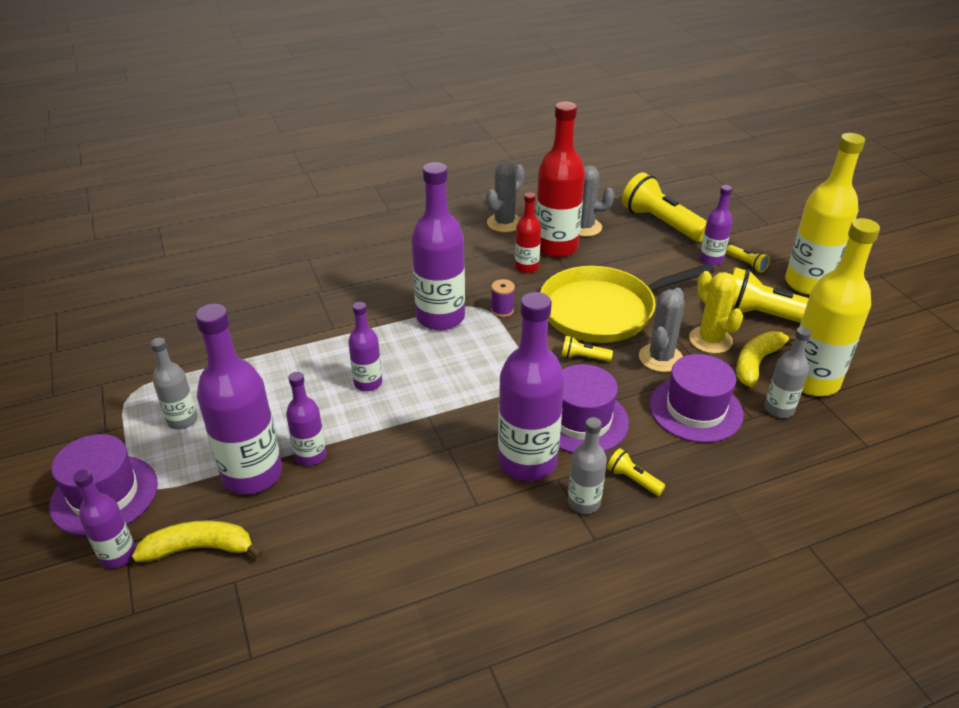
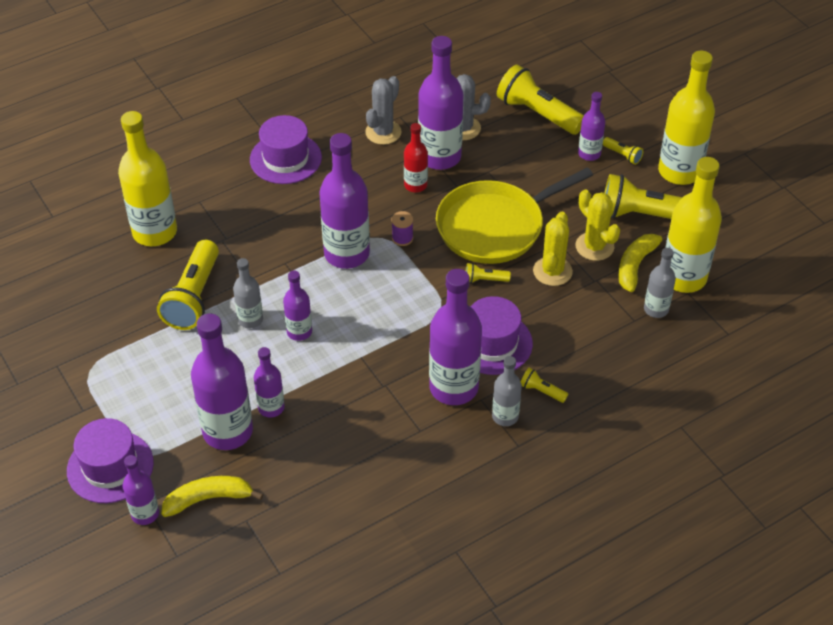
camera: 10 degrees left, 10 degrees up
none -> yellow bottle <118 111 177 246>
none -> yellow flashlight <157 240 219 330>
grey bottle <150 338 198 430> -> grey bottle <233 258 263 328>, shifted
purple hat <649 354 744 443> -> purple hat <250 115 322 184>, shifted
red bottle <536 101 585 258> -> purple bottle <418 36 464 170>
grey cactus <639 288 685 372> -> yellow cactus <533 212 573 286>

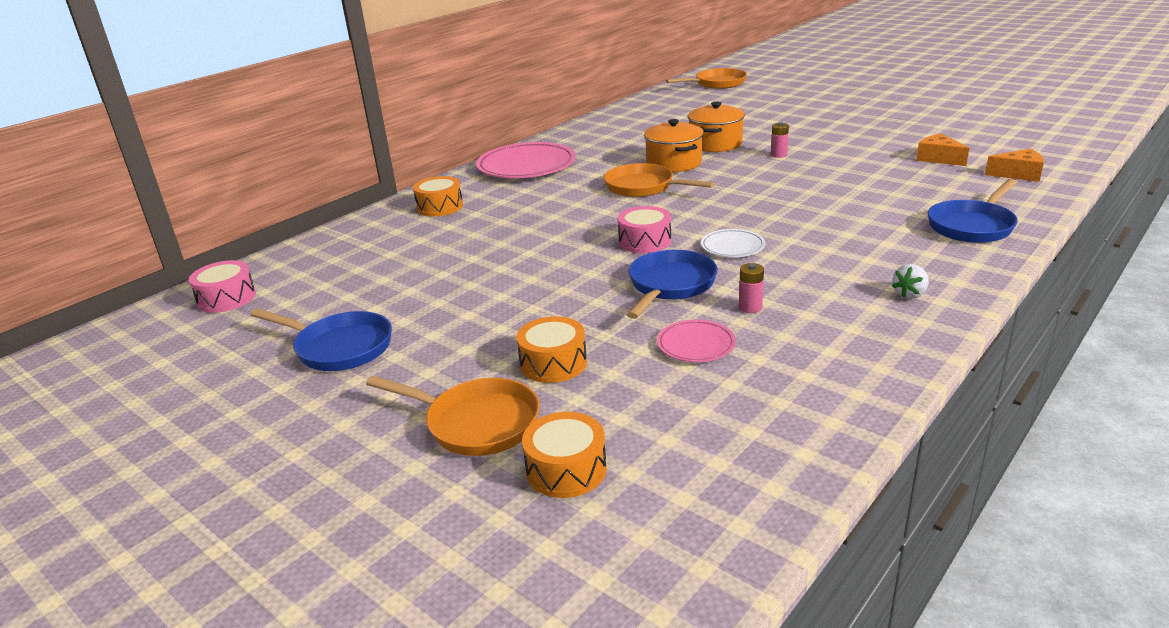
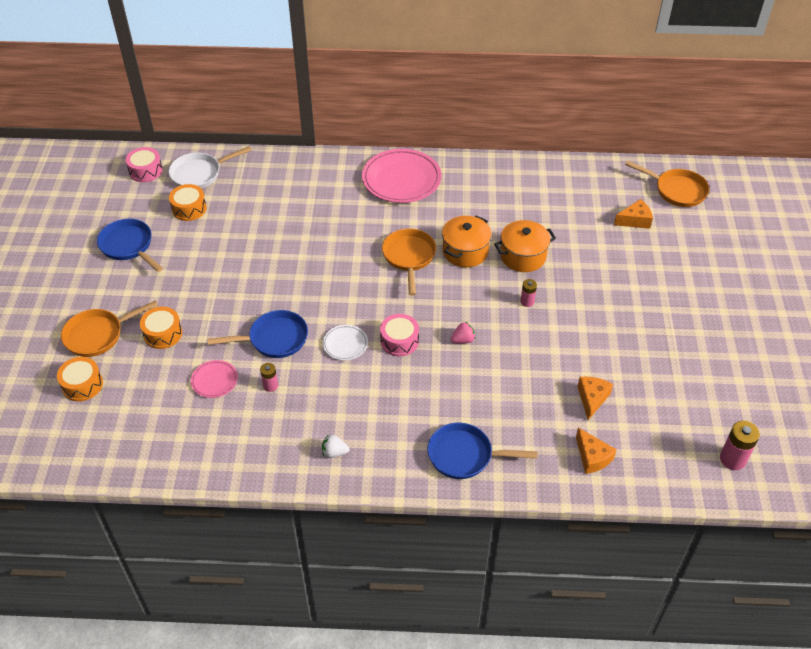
camera: 50 degrees right, 20 degrees up
orange pan <366 376 540 456> -> orange pan <61 300 158 357>, 75 degrees clockwise
blue pan <250 308 392 371> -> blue pan <97 219 163 272>, 150 degrees clockwise
none -> white pan <169 146 251 188>
orange drum <413 176 463 216> -> orange drum <169 184 207 221>, shifted
pink drum <618 206 671 253> -> pink drum <380 314 419 356>, shifted
none -> pink strawberry <451 322 476 344>
none -> orange cheese <614 199 653 229>
none -> pink battery <720 421 760 470>

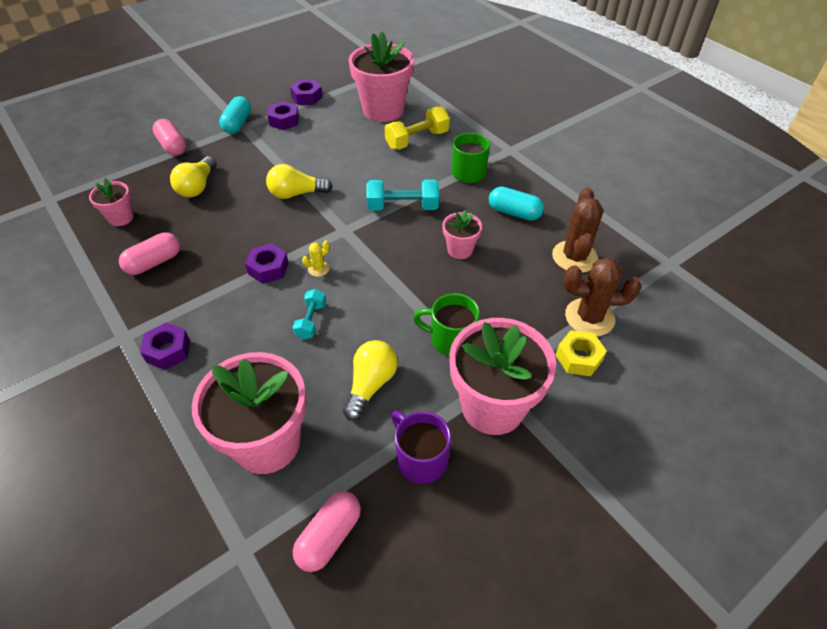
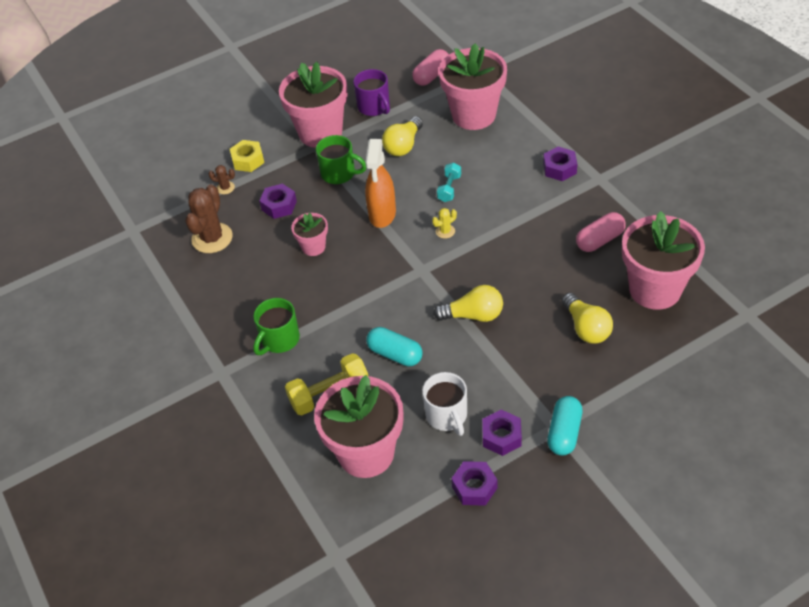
camera: 170 degrees left, 0 degrees up
brown cactus <564 258 642 336> -> brown cactus <209 165 235 194>, x0.47
purple nut <245 243 289 284> -> purple nut <259 183 297 219>, shifted
none -> orange spray bottle <365 139 396 228>
turquoise capsule <489 187 544 221> -> turquoise capsule <366 327 423 366>, shifted
none -> white mug <422 372 467 436>
yellow light bulb <170 156 217 197> -> yellow light bulb <562 293 613 344>, 135 degrees clockwise
pink flower pot <89 178 134 226> -> pink flower pot <622 211 705 310>, x2.03
pink capsule <153 119 186 156> -> none
turquoise dumbbell <366 179 439 211> -> none

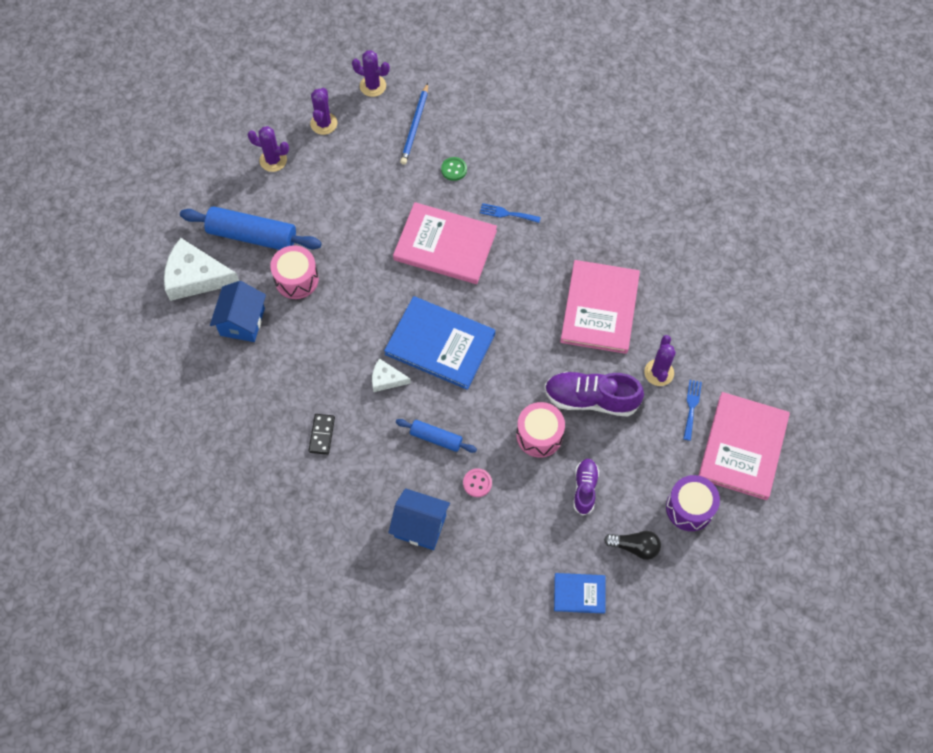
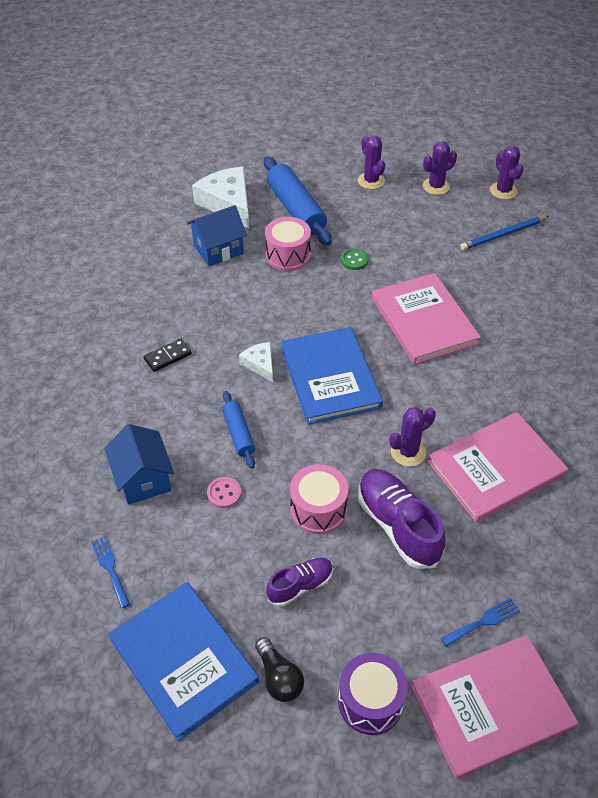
camera: 50 degrees right, 15 degrees down
blue fork <480 203 541 223> -> blue fork <91 535 130 608>, shifted
blue book <554 573 606 614> -> blue book <108 582 259 741>, x1.97
green button <441 157 467 181> -> green button <341 248 369 270>, shifted
purple cactus <644 335 676 386> -> purple cactus <390 407 436 467>, shifted

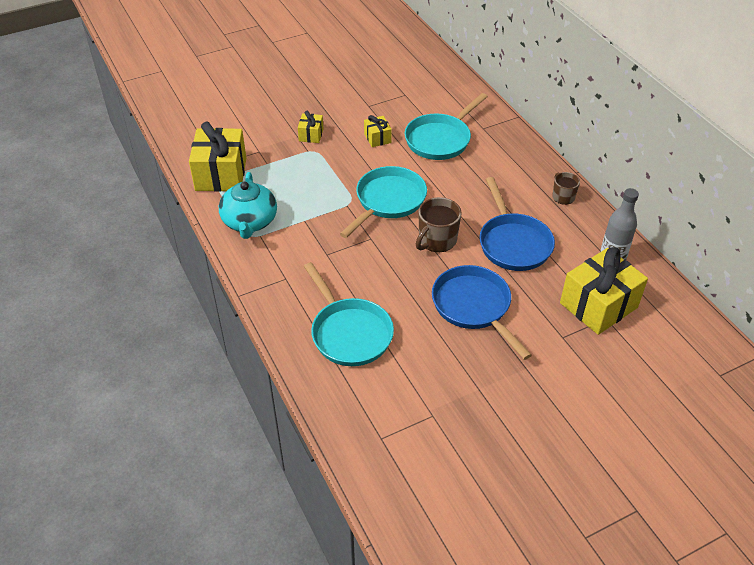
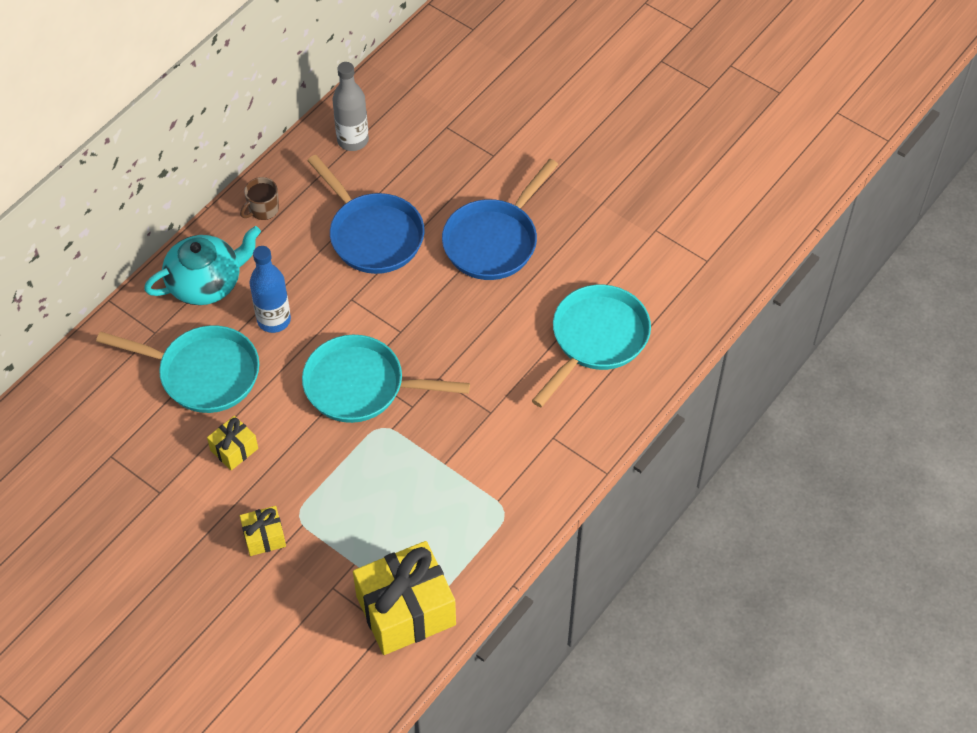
camera: 115 degrees left, 10 degrees up
turquoise teapot <219 172 277 239> -> turquoise teapot <144 226 261 305>, shifted
none -> blue bottle <250 246 291 333>
blue pan <479 177 555 271> -> blue pan <307 155 425 274>, 90 degrees clockwise
brown mug <416 197 462 252> -> none
yellow gift <560 247 648 335> -> none

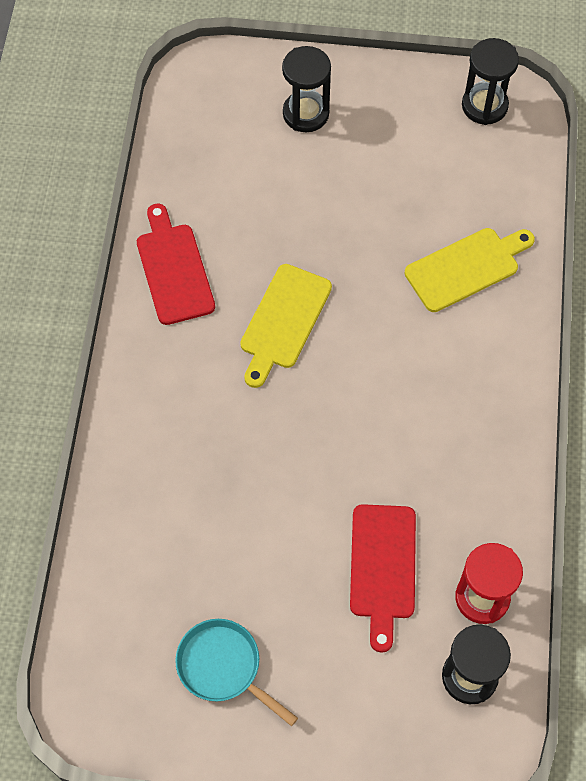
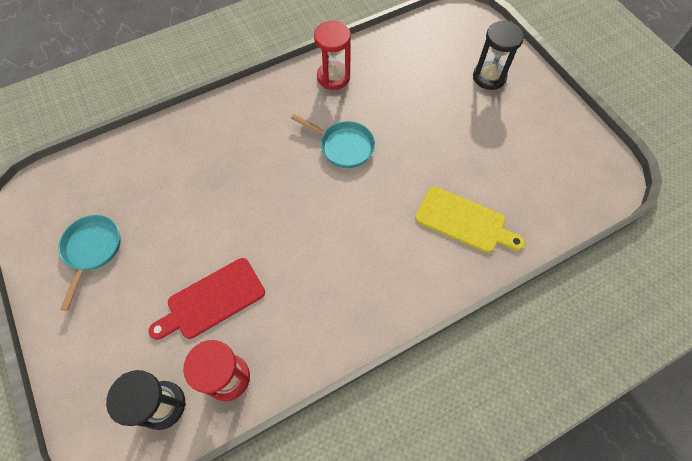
camera: 55 degrees right, 0 degrees up
yellow cutting board <240 264 332 388> -> turquoise pan <291 114 375 168>
red cutting board <137 203 215 325> -> red hourglass <314 21 351 90>
black hourglass <462 38 519 125> -> none

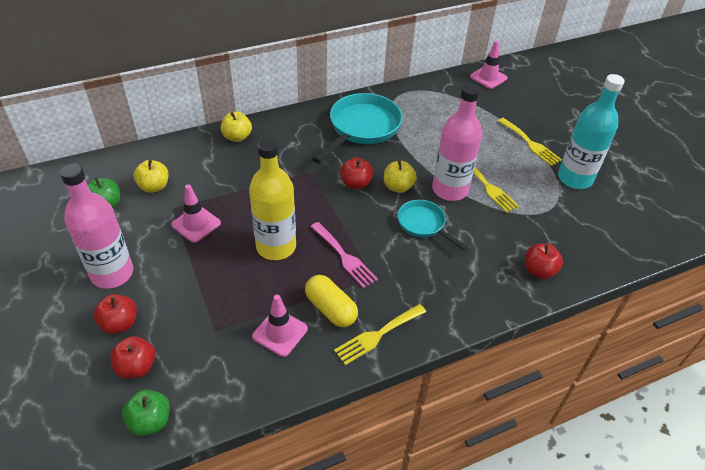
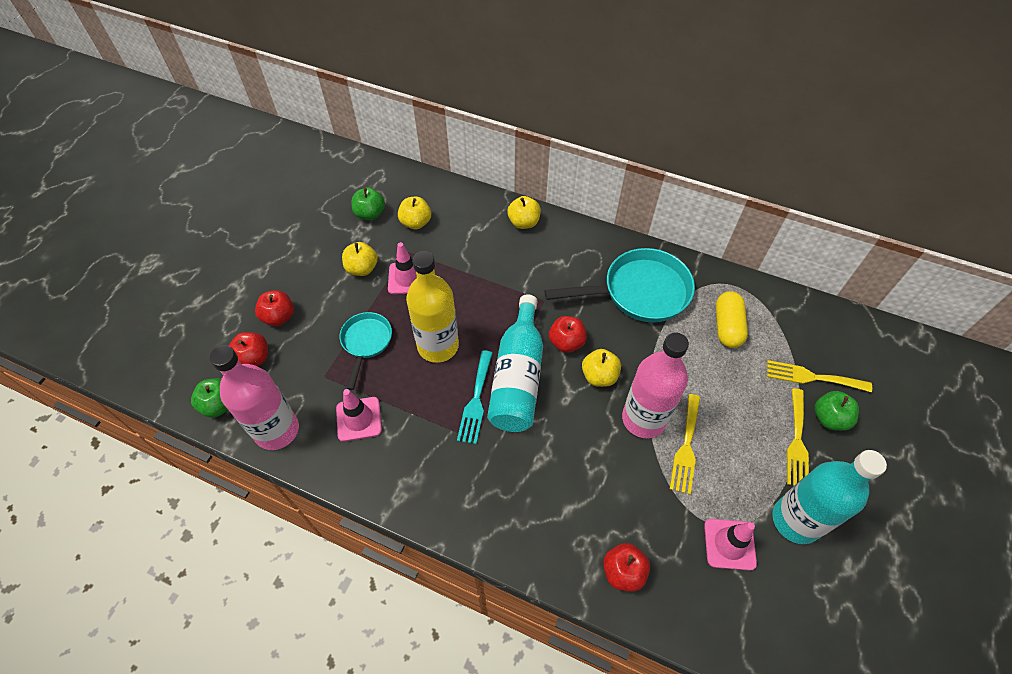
camera: 50 degrees right, 10 degrees up
pink bottle <60 163 133 289> -> pink bottle <210 345 299 450>, shifted
turquoise pan <398 200 469 251> -> turquoise pan <340 312 392 390>, shifted
none -> yellow apple <342 242 378 276>
pink fork <311 222 378 288> -> turquoise fork <457 350 493 444>
none -> turquoise bottle <487 294 543 432>
pink traffic cone <470 41 507 89> -> pink traffic cone <704 519 757 571>, shifted
yellow capsule <305 275 358 327> -> yellow capsule <716 291 748 348>, shifted
yellow fork <334 304 426 365> -> yellow fork <767 360 872 393>, shifted
none -> green apple <815 391 859 431>

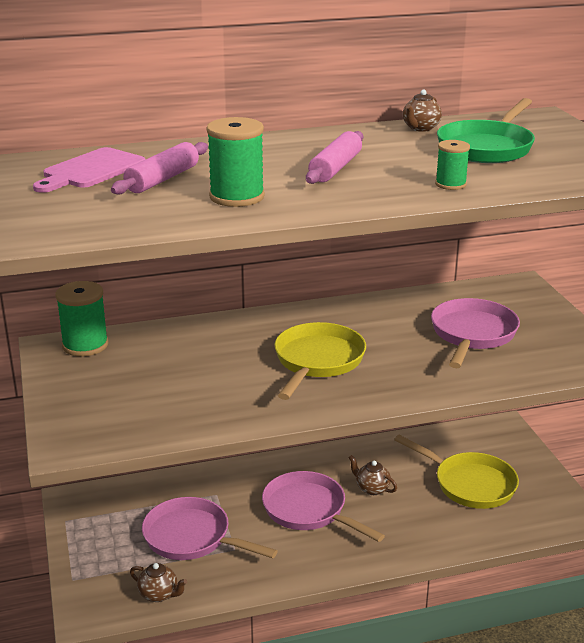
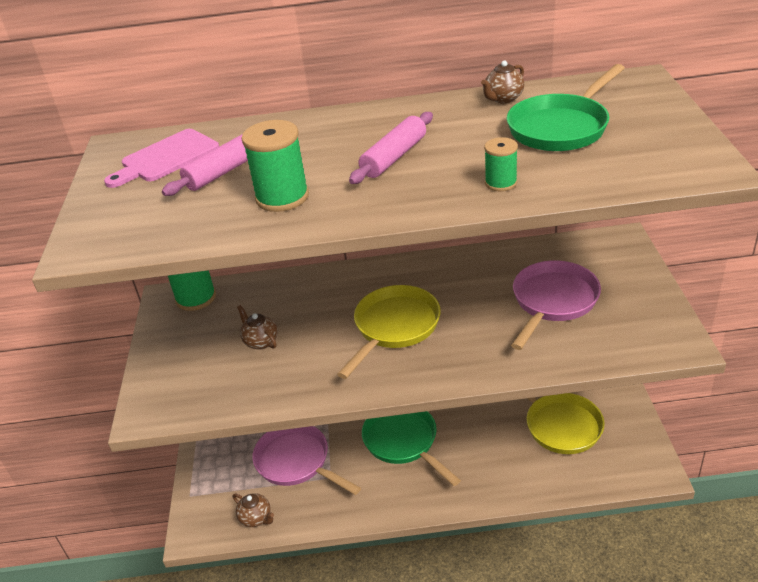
camera: 15 degrees right, 10 degrees up
brown teapot <348 455 397 495> -> brown teapot <237 305 278 349>, shifted
pink pan <262 471 385 542> -> green pan <362 411 461 486>

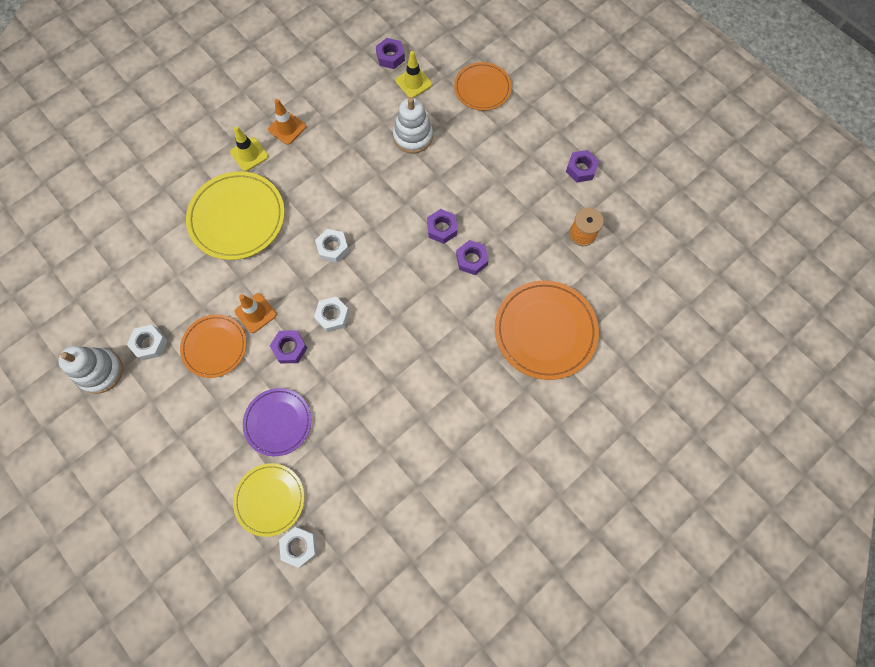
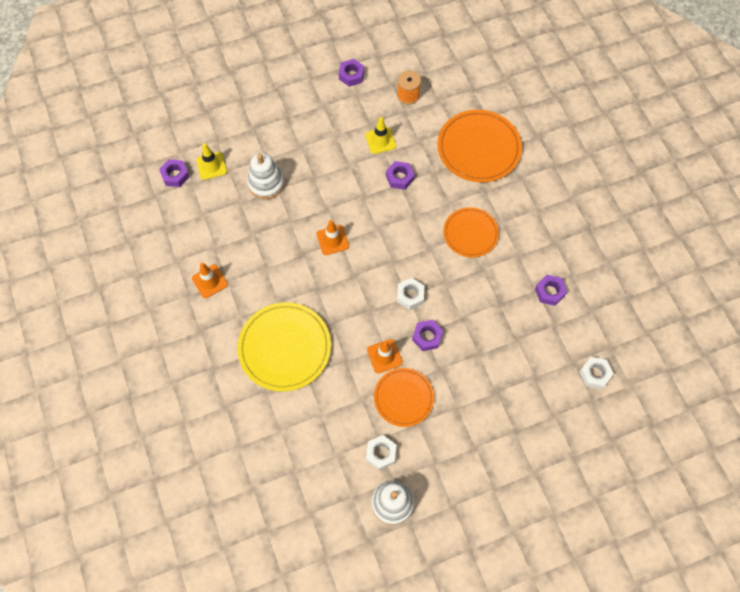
camera: 70 degrees left, 5 degrees down
none -> orange traffic cone <316 220 349 255>
yellow traffic cone <230 126 268 171> -> yellow traffic cone <365 117 396 154>, shifted
orange plate <454 62 512 111> -> orange plate <443 207 499 257>, shifted
purple nut <427 209 457 244> -> purple nut <535 275 567 306>, shifted
yellow plate <233 463 304 537> -> none
purple plate <243 388 311 456> -> none
white nut <315 229 349 263> -> none

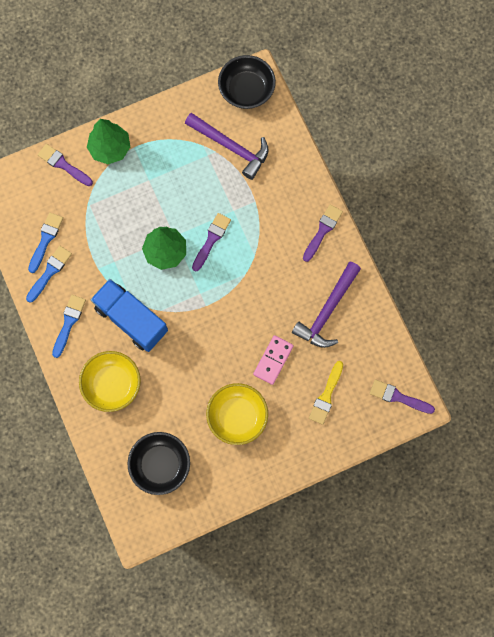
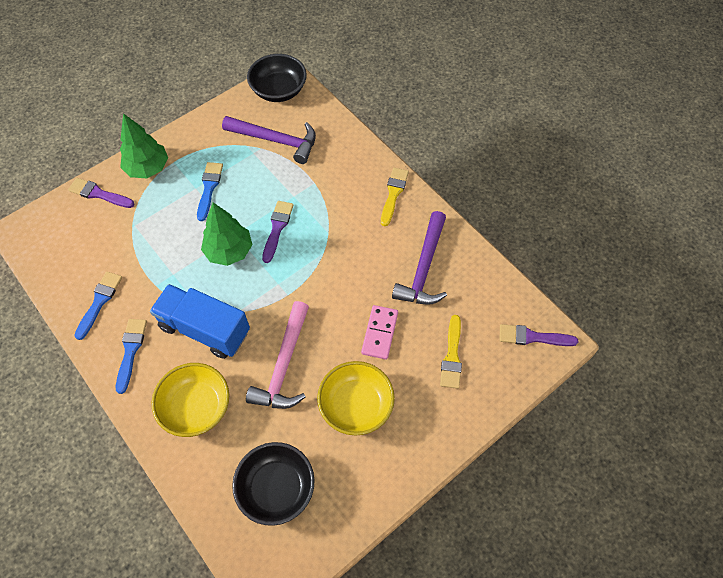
camera: 15 degrees left, 15 degrees down
blue brush <28 213 63 273> -> blue brush <197 162 223 221>, shifted
none -> pink hammer <246 301 309 409>
purple brush <303 204 343 262> -> yellow brush <381 168 409 226>

